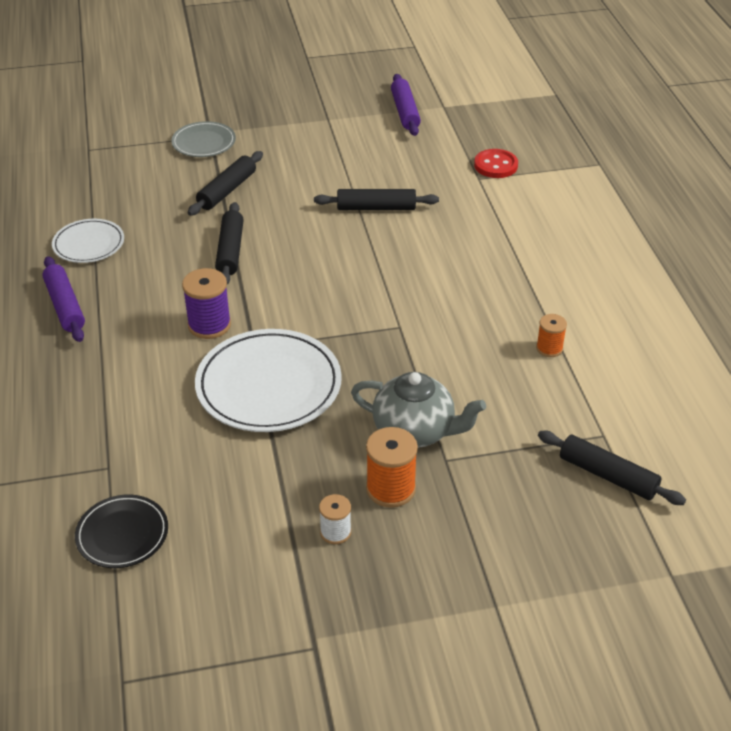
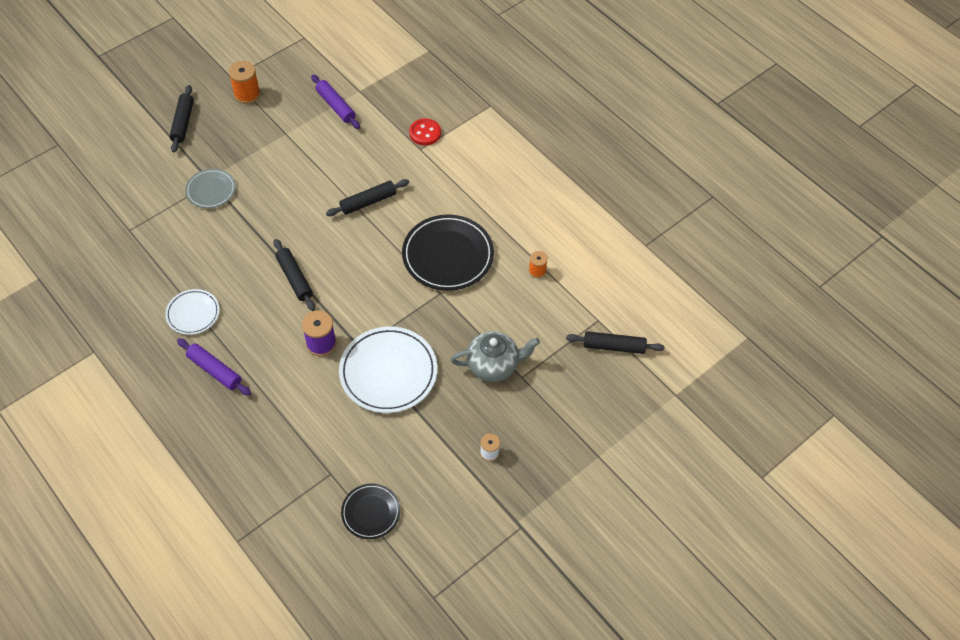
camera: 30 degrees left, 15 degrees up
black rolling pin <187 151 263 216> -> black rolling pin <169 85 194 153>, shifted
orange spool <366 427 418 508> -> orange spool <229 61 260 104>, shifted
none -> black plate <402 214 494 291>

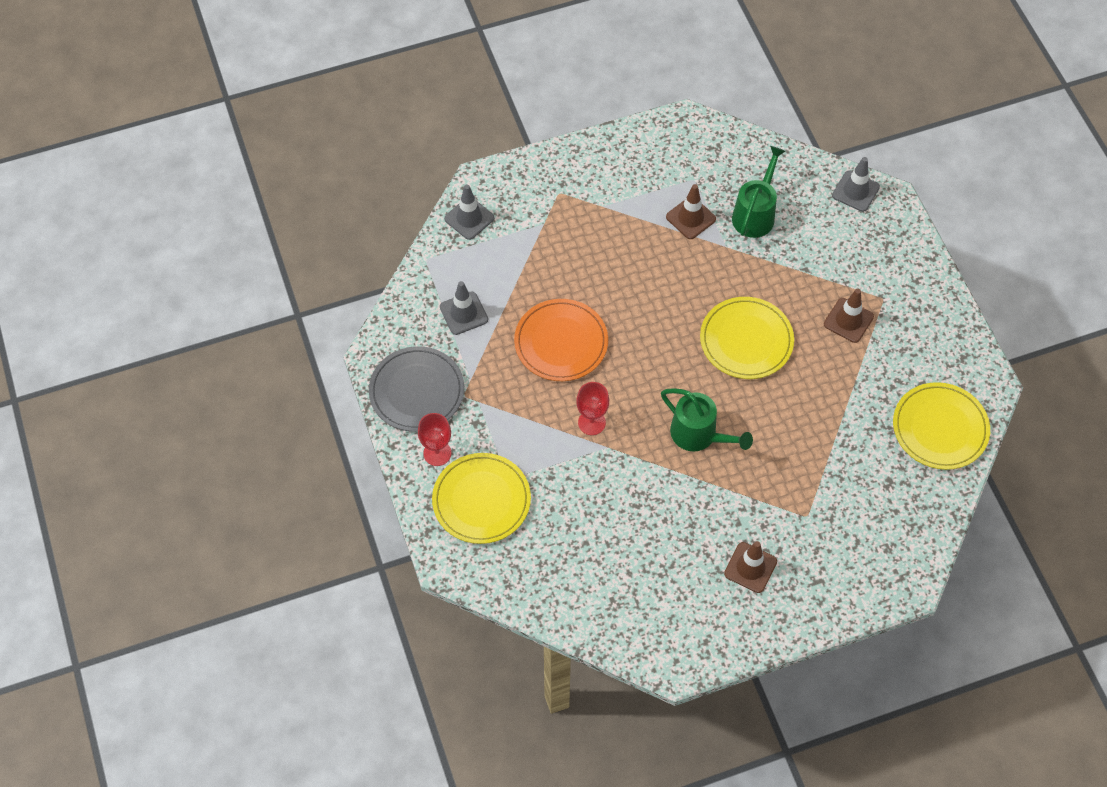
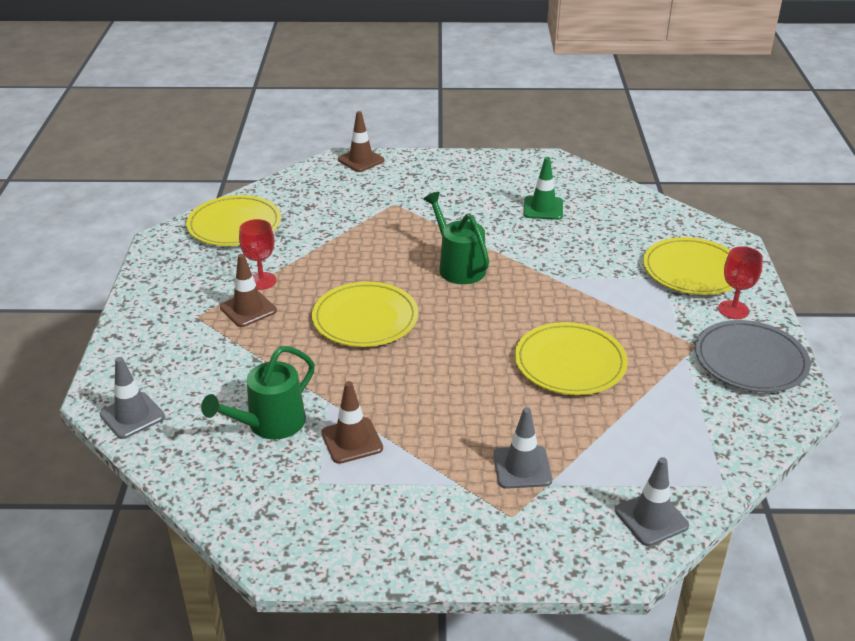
camera: 160 degrees left, 25 degrees down
red goblet <576 382 609 435> -> red goblet <239 219 276 290>, shifted
brown traffic cone <724 541 777 593> -> brown traffic cone <338 111 385 172>, shifted
grey traffic cone <440 281 488 335> -> grey traffic cone <493 407 552 489>, shifted
orange plate <514 299 608 381> -> yellow plate <515 322 628 395>
none -> green traffic cone <524 157 563 220>

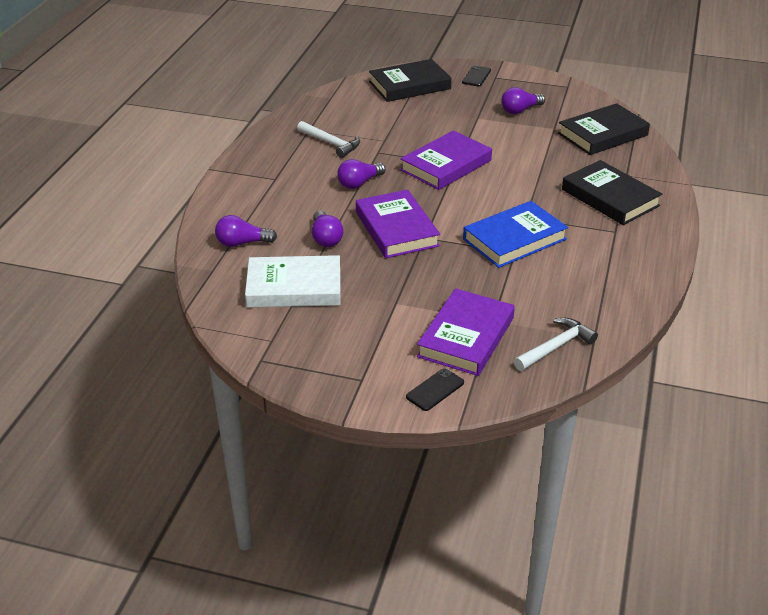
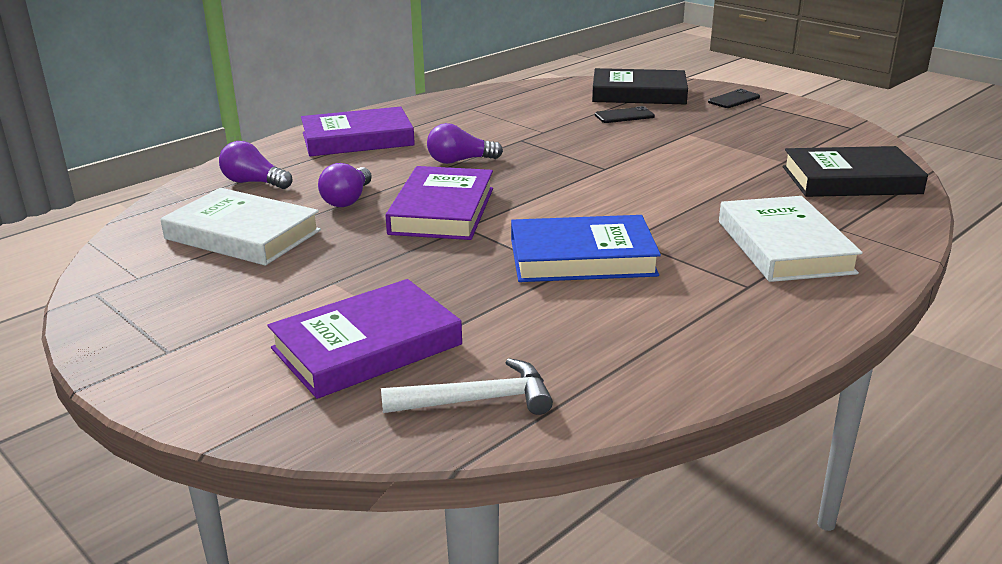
camera: 30 degrees right, 10 degrees down
purple book <400 130 492 190> -> purple book <301 107 415 156>, shifted
black phone <406 368 464 411> -> black phone <595 106 655 123>, shifted
black book <562 160 662 225> -> white book <719 196 863 282>
white hammer <297 121 360 158> -> none
purple light bulb <501 87 545 114> -> none

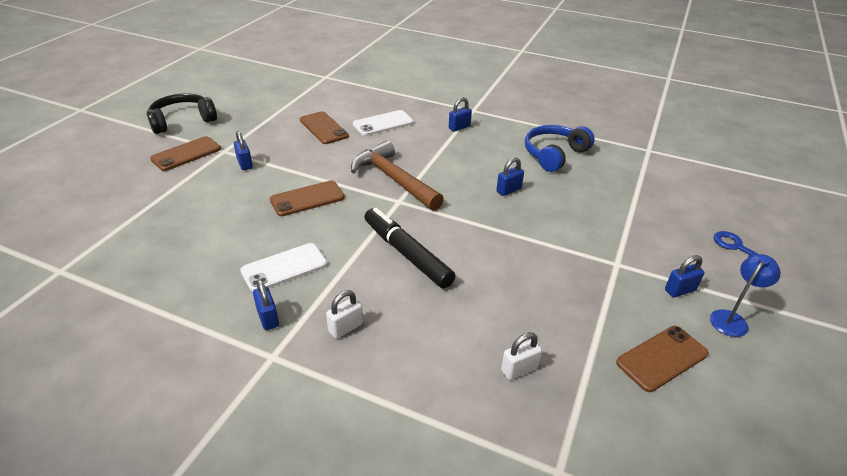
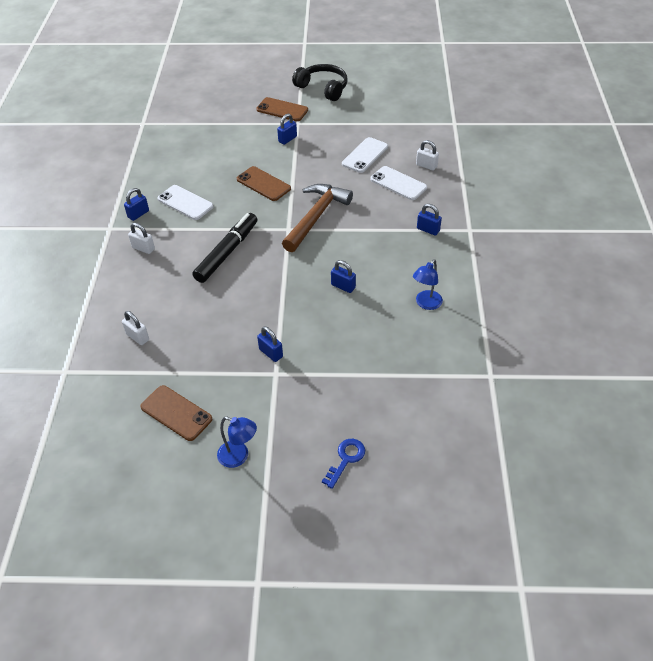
camera: 70 degrees right, 10 degrees up
blue padlock <665 255 705 298> -> blue padlock <257 326 283 362>, shifted
brown phone <300 111 349 144> -> white phone <342 137 388 173>
blue headphones <525 125 595 172> -> blue lamp <413 259 443 310>
none -> white padlock <416 140 439 171>

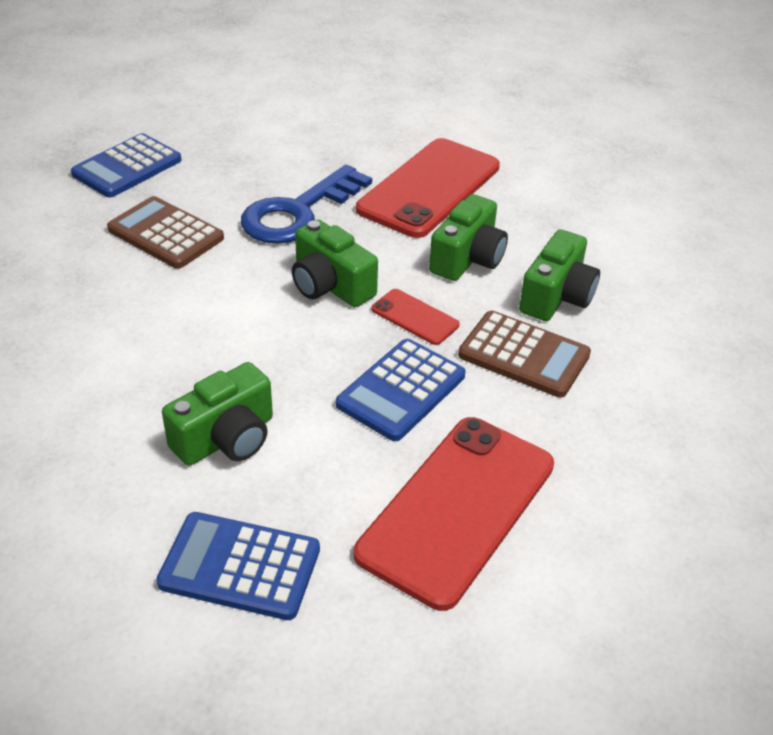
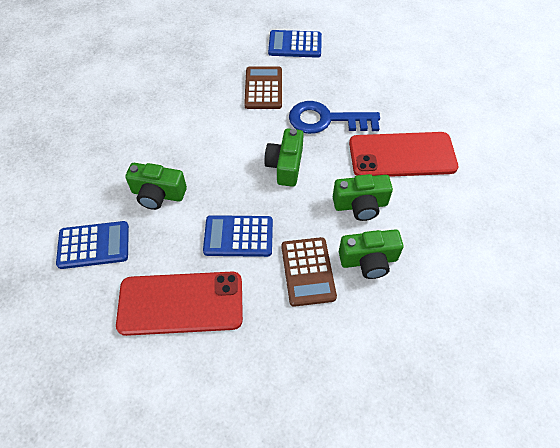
camera: 55 degrees right, 15 degrees up
blue calculator <156 512 320 620> -> blue calculator <56 221 129 269>, 105 degrees clockwise
red phone <372 289 460 345> -> none

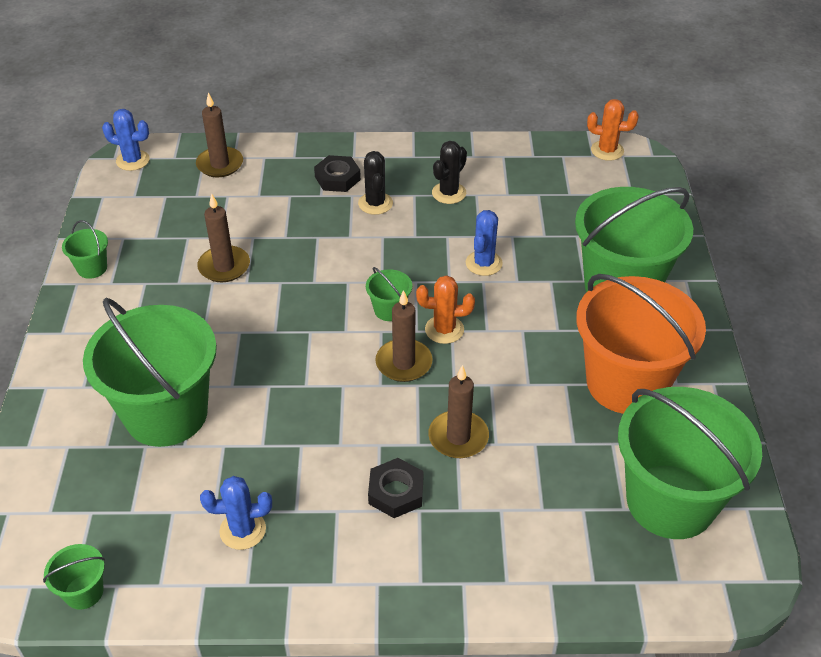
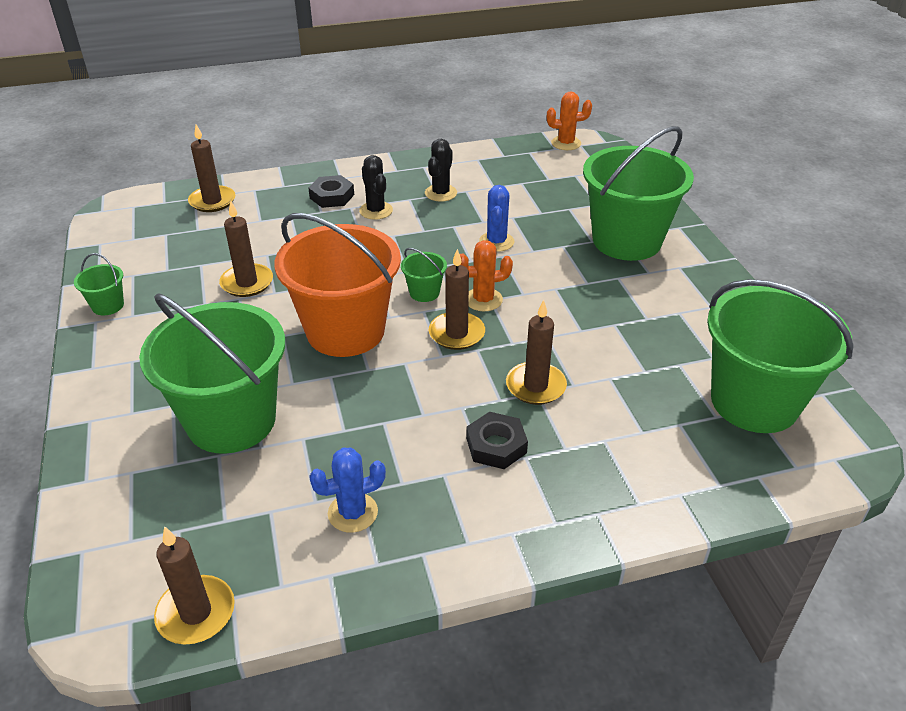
camera: 15 degrees left, 5 degrees down
green bucket <43 544 105 610> -> brown candle <154 526 235 645>
orange bucket <576 274 706 414> -> orange bucket <275 213 401 357>, shifted
blue cactus <102 109 150 171> -> none

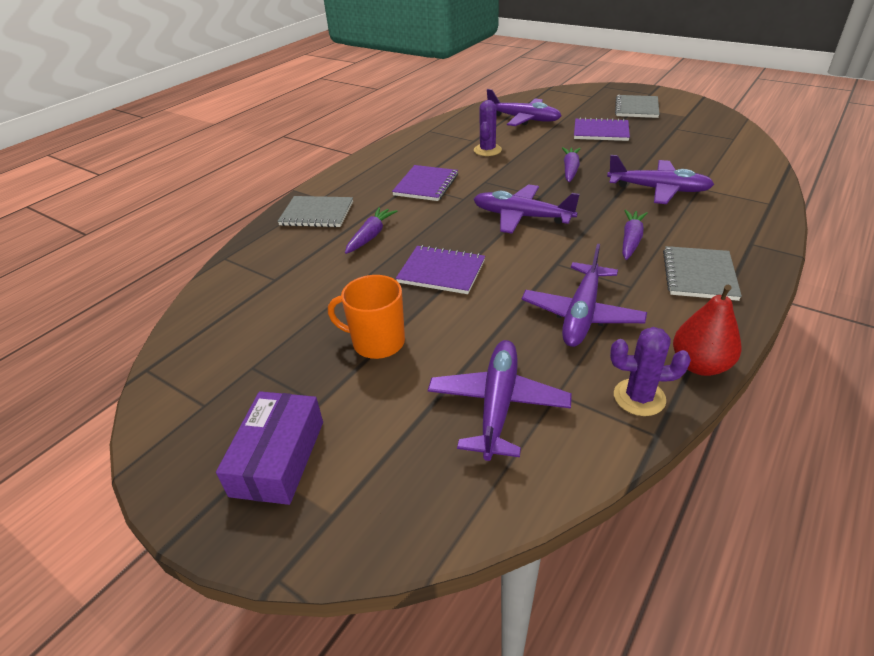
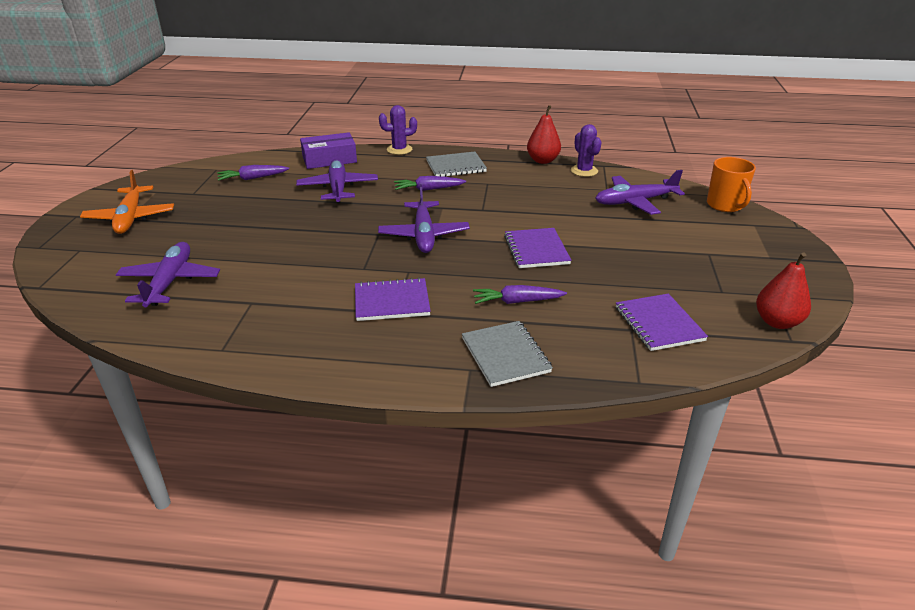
camera: 120 degrees left, 5 degrees down
grey notebook <615 95 659 118> -> orange plane <80 170 174 234>
purple carrot <562 147 581 182> -> purple carrot <217 165 289 181>, shifted
purple box <216 391 323 505> -> purple box <300 132 357 169>, shifted
purple cactus <474 100 502 156> -> purple cactus <379 105 417 155>, shifted
purple notebook <574 117 630 141> -> purple notebook <616 294 708 351>, shifted
orange mug <328 275 405 359> -> orange mug <707 157 756 212>, shifted
none -> red pear <756 252 811 329>
purple plane <522 244 647 347> -> none

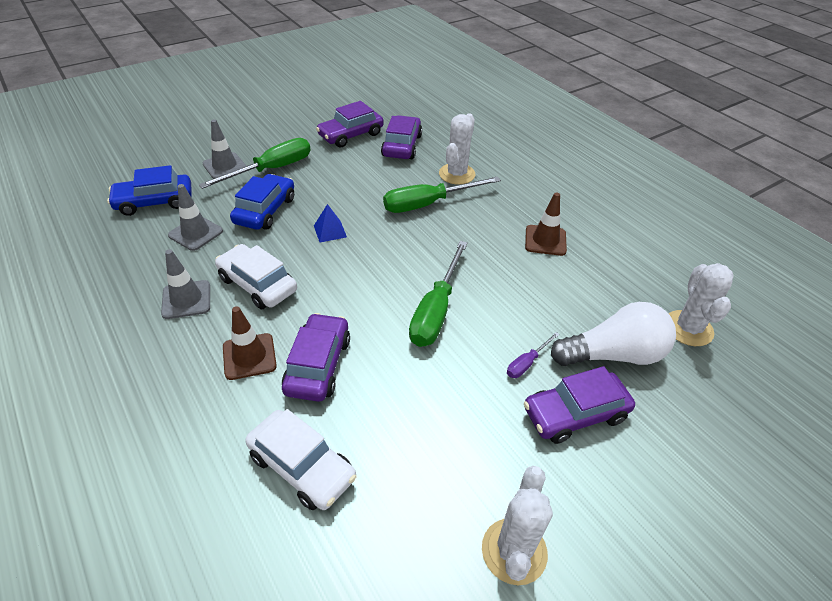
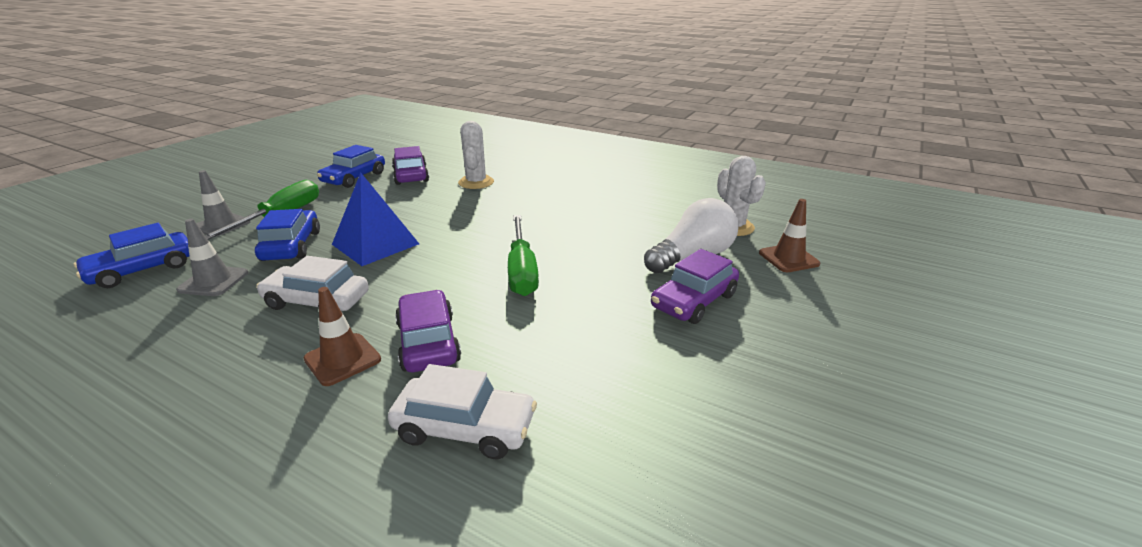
camera: 25 degrees left, 15 degrees down
purple car <316 101 384 148> -> blue car <317 145 385 188>
blue pyramid <314 204 347 242> -> blue pyramid <332 172 419 266>, x2.09
brown traffic cone <525 192 567 256> -> brown traffic cone <759 199 820 272>, shifted
grey traffic cone <161 249 210 319> -> none
green screwdriver <383 176 501 213> -> none
white cactus <482 466 553 585> -> none
purple screwdriver <507 332 560 378> -> none

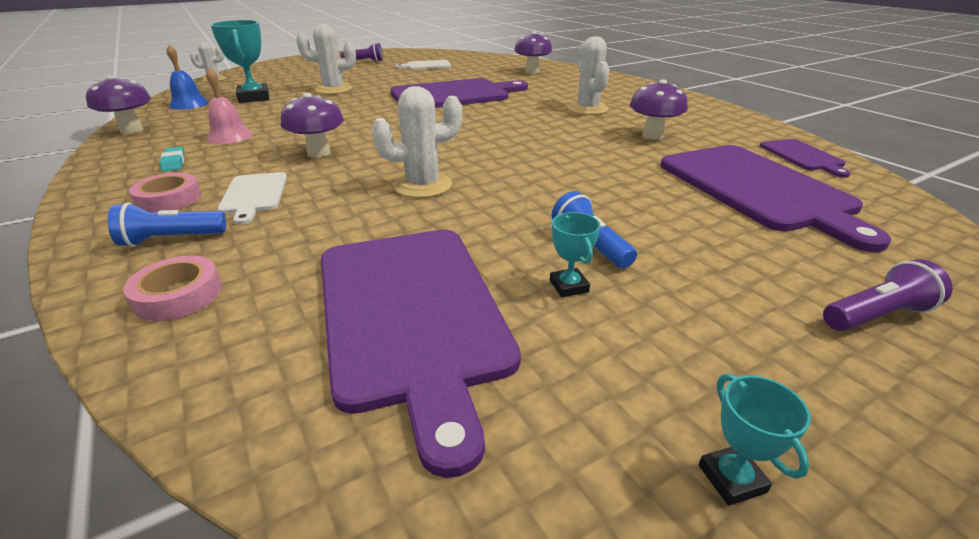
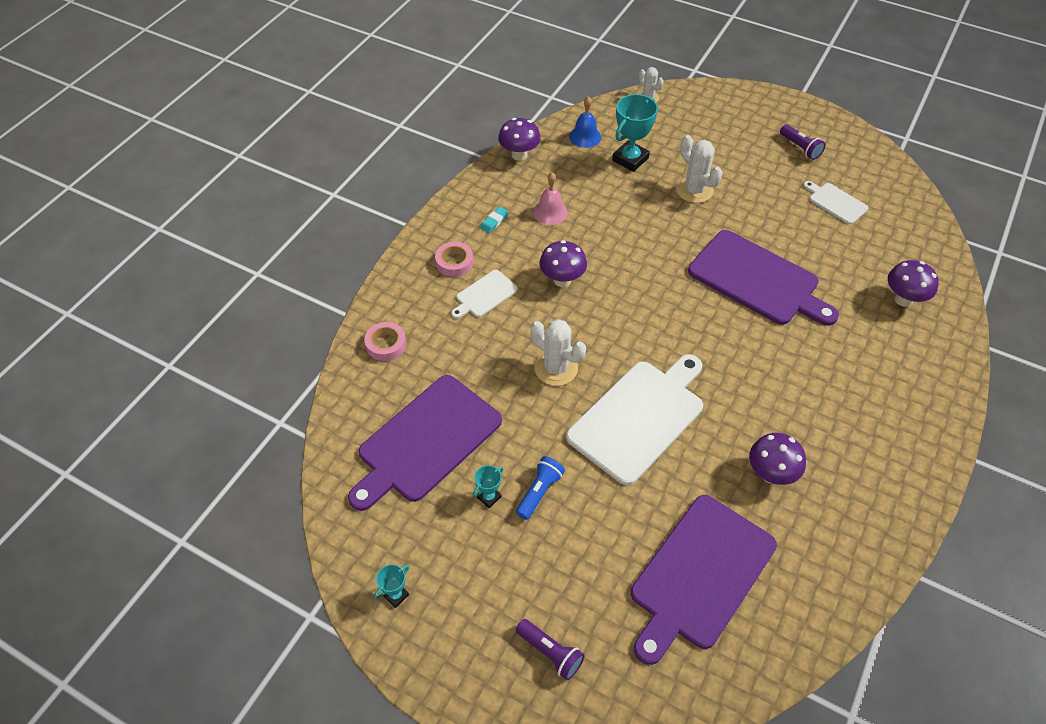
camera: 60 degrees right, 20 degrees up
none -> white cutting board <566 354 703 485>
blue flashlight <108 202 226 247> -> none
white cactus <567 36 610 115> -> none
purple cutting board <760 139 851 178> -> none

